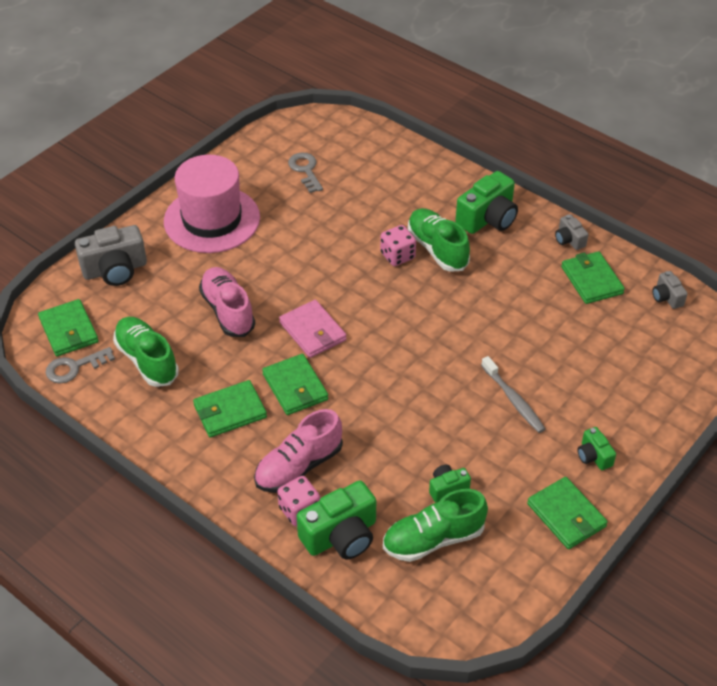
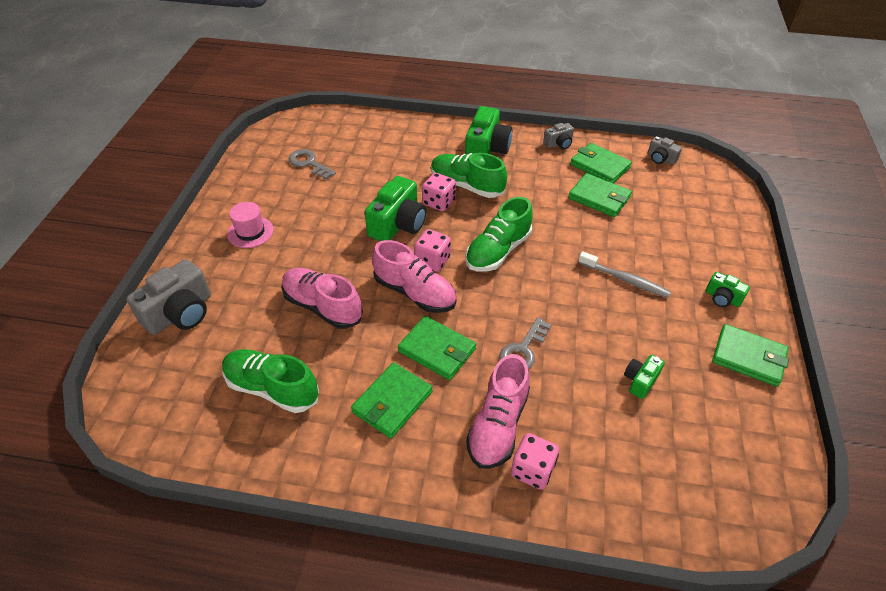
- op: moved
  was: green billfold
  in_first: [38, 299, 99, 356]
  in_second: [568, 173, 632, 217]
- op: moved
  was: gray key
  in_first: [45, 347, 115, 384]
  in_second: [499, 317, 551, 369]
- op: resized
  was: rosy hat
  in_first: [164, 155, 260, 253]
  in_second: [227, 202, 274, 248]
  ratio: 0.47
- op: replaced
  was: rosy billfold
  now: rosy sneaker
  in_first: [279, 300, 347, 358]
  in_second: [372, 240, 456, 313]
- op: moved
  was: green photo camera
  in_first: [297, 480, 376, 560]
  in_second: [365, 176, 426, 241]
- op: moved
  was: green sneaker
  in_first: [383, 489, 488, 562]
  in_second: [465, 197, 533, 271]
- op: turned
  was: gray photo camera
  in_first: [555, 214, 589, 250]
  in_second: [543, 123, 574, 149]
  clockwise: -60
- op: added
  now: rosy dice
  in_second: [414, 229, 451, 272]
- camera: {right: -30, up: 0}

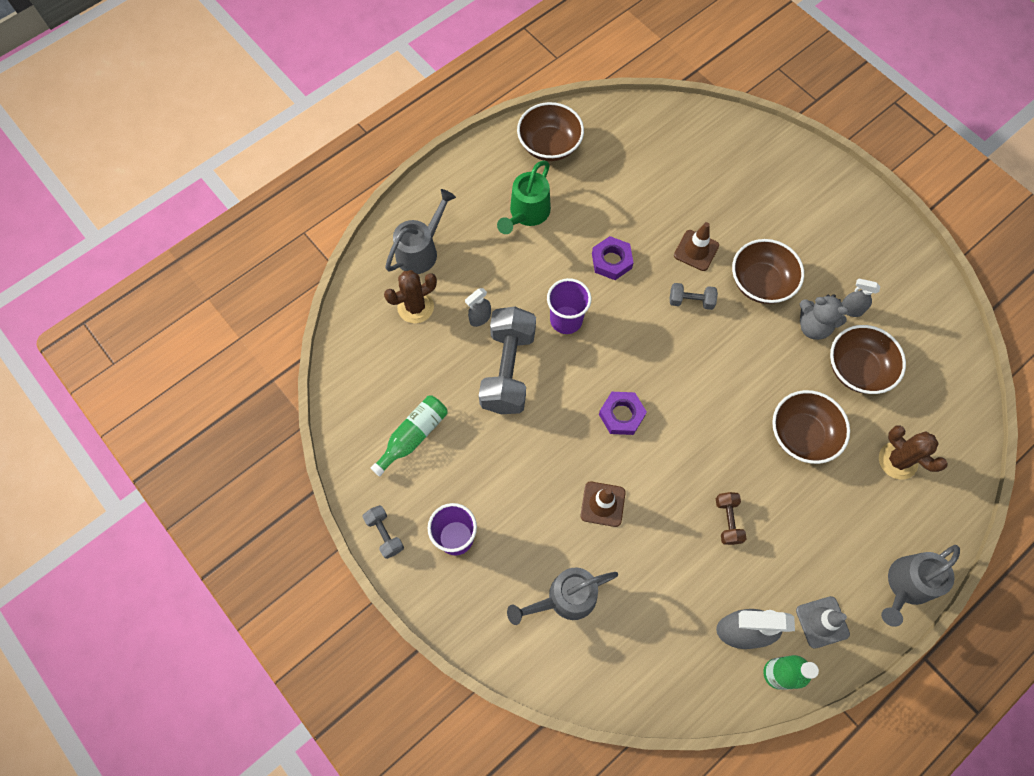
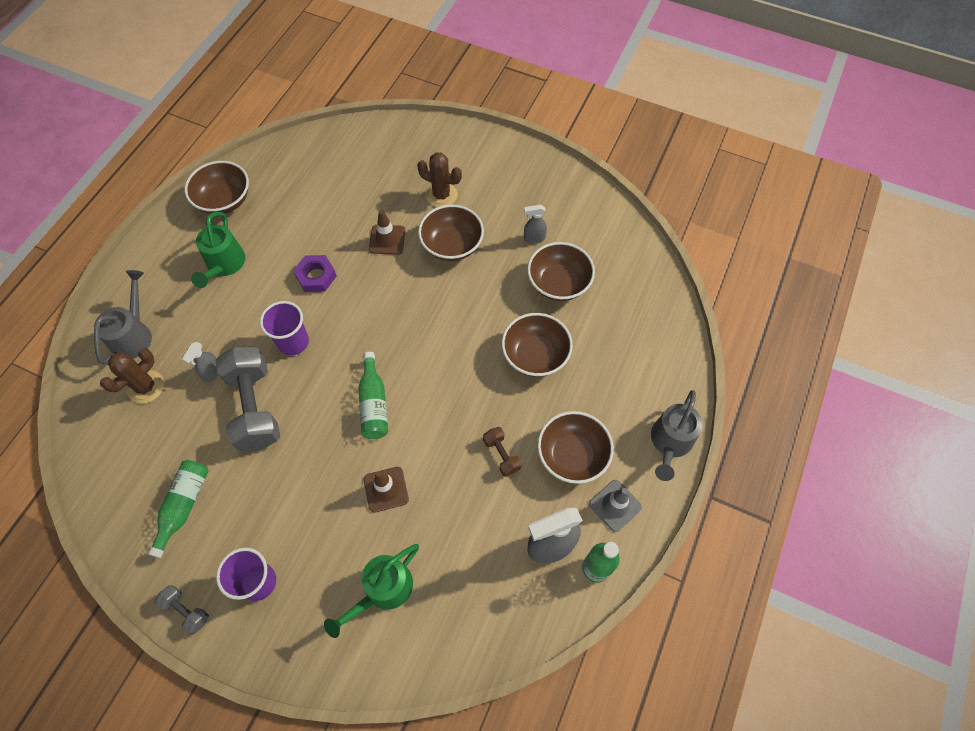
- op: recoloured
  was: gray sprinkling can
  now: green sprinkling can
  in_first: [507, 568, 618, 625]
  in_second: [324, 544, 419, 638]
- op: replaced
  was: violet nut
  now: green flask
  in_first: [599, 392, 647, 435]
  in_second: [358, 352, 388, 439]
- op: removed
  was: gray hand weight
  in_first: [670, 283, 718, 310]
- op: removed
  was: gray teddy bear
  in_first: [800, 294, 849, 340]
- op: moved
  was: russet prickly plant
  in_first: [879, 425, 948, 480]
  in_second: [417, 152, 462, 207]
- op: added
  now: russet deep dish
  in_second: [538, 411, 614, 484]
- camera: {right: -25, up: -5}

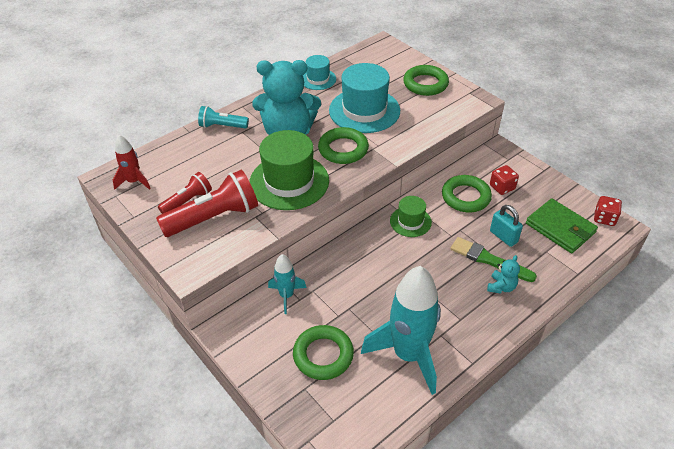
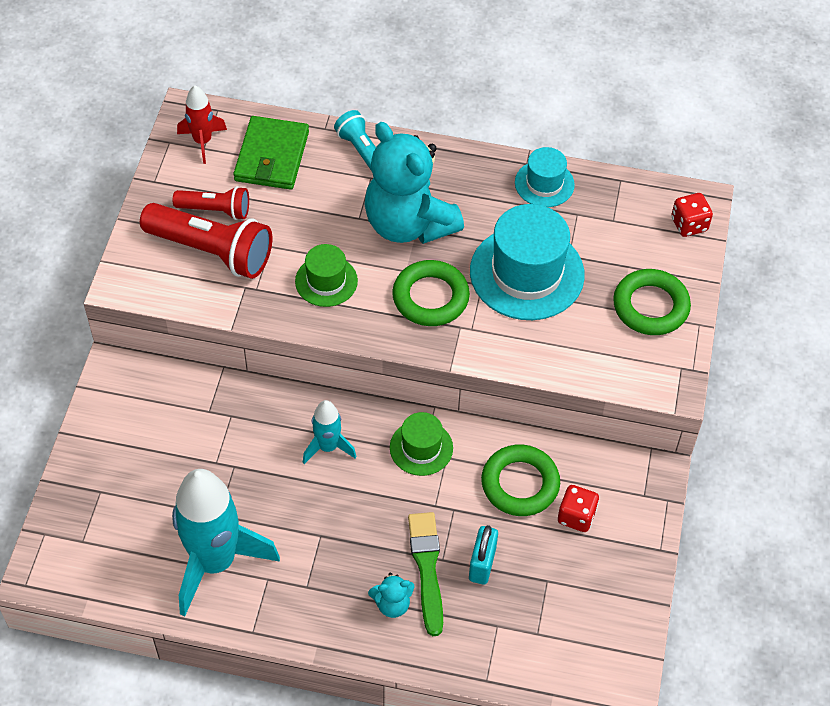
- op: resized
  was: green hat
  in_first: [249, 130, 329, 210]
  in_second: [295, 244, 358, 307]
  ratio: 0.54
- op: moved
  was: aqua spaceship
  in_first: [268, 254, 307, 314]
  in_second: [303, 400, 357, 464]
- op: removed
  was: green hoop
  in_first: [293, 325, 354, 380]
- op: moved
  was: green billfold
  in_first: [526, 198, 598, 253]
  in_second: [233, 116, 309, 190]
- op: moved
  was: scarlet dice
  in_first: [594, 196, 622, 226]
  in_second: [671, 193, 713, 237]
- camera: {right: 50, up: 10}

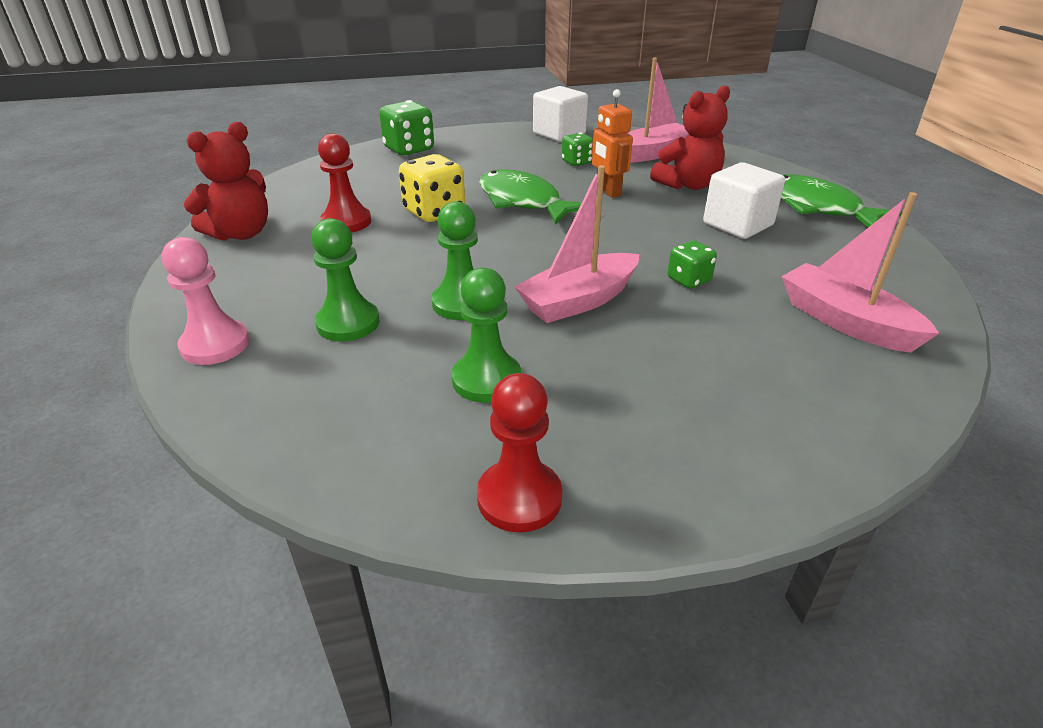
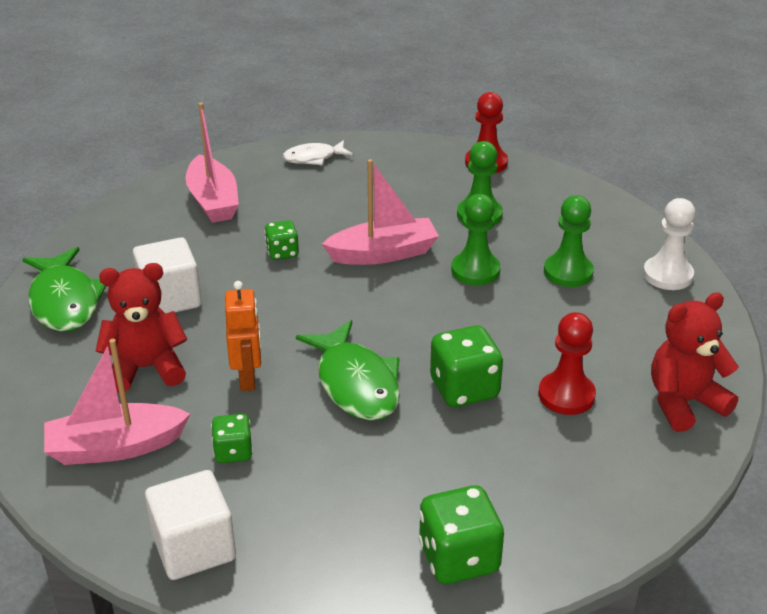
- op: recoloured
  was: rosy chess pawn
  now: white chess pawn
  in_first: [162, 237, 249, 365]
  in_second: [643, 198, 696, 290]
- op: recoloured
  was: bright yellow dice
  now: green dice
  in_first: [399, 154, 465, 222]
  in_second: [430, 325, 503, 407]
- op: added
  now: white toy fish
  in_second: [283, 140, 353, 165]
- camera: {right: -160, up: 0}

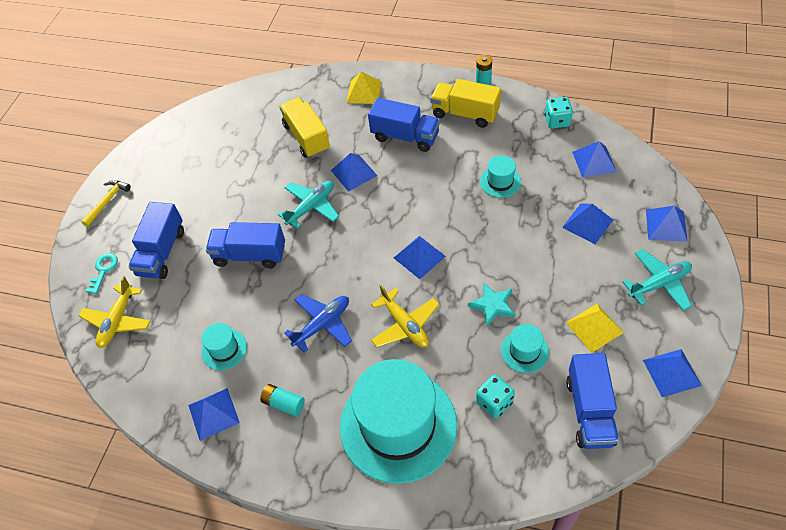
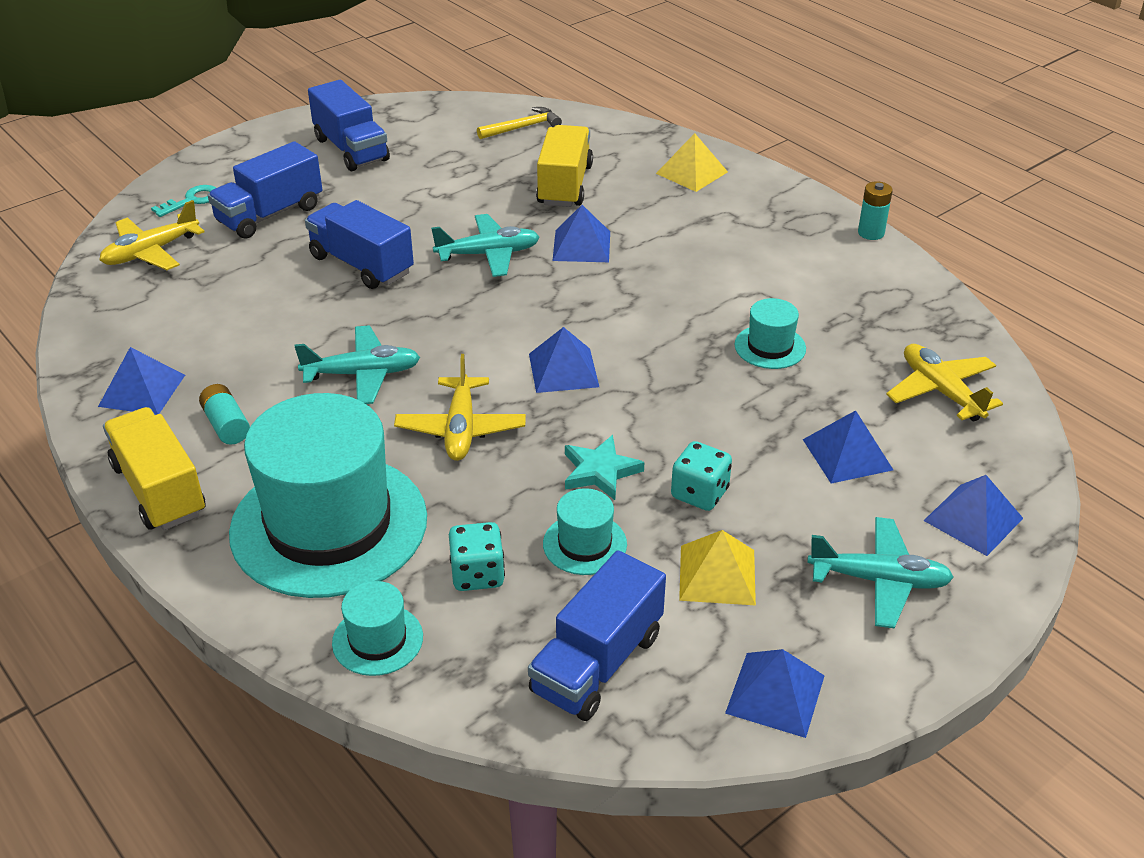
- op: moved
  was: bright yellow claw hammer
  in_first: [81, 180, 131, 227]
  in_second: [477, 107, 562, 139]
- op: moved
  was: aqua hat
  in_first: [201, 323, 247, 370]
  in_second: [332, 581, 423, 676]
- op: recoloured
  was: royal blue toy plane
  now: aqua toy plane
  in_first: [284, 294, 352, 353]
  in_second: [295, 325, 420, 404]
- op: moved
  was: royal blue toy truck
  in_first: [368, 98, 440, 152]
  in_second: [308, 80, 390, 171]
- op: moved
  was: bright yellow toy truck
  in_first: [431, 79, 501, 128]
  in_second: [103, 407, 206, 530]
- op: moved
  was: aqua dice
  in_first: [545, 97, 573, 129]
  in_second: [671, 441, 732, 511]
- op: replaced
  was: royal blue pyramid
  now: bright yellow toy plane
  in_first: [572, 141, 617, 178]
  in_second: [886, 344, 1003, 421]
- camera: {right: 30, up: -15}

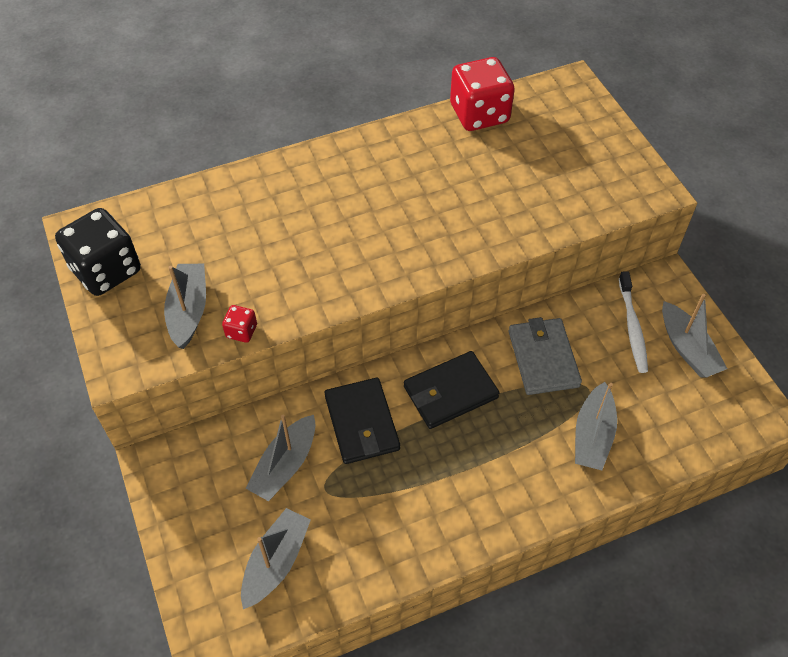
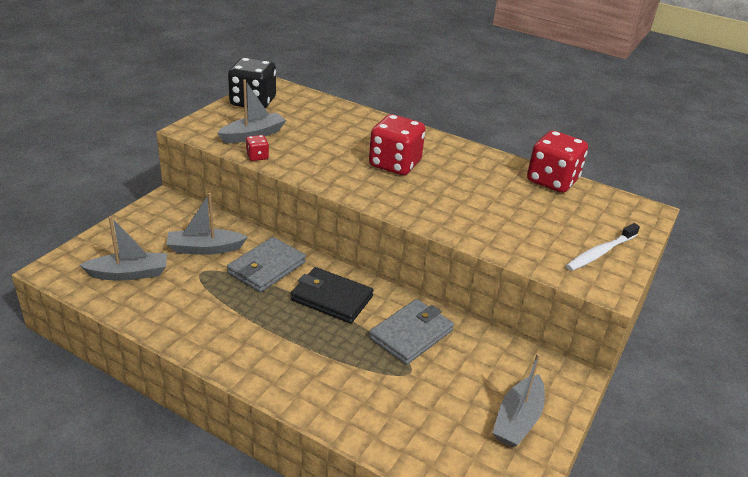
- op: recoloured
  was: jet-black billfold
  now: gray billfold
  in_first: [325, 378, 400, 464]
  in_second: [227, 237, 306, 292]
- op: removed
  was: gray sailboat
  in_first: [575, 382, 617, 470]
- op: moved
  was: white dental brush
  in_first: [619, 271, 648, 373]
  in_second: [566, 223, 640, 271]
- op: added
  now: scarlet dice
  in_second: [369, 114, 425, 175]
- camera: {right: 50, up: -20}

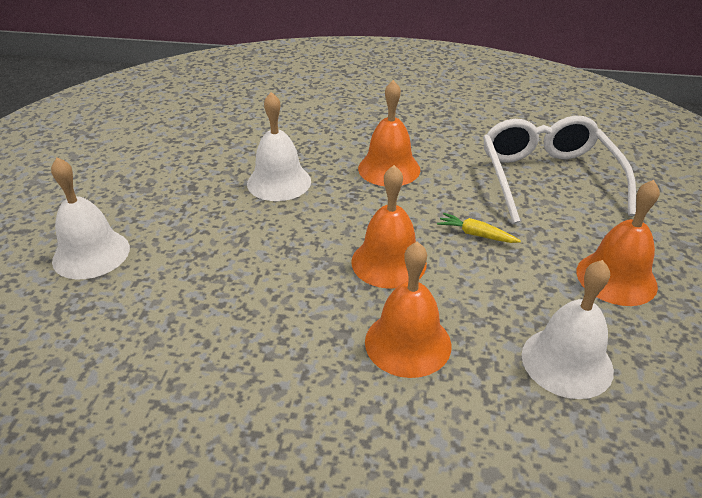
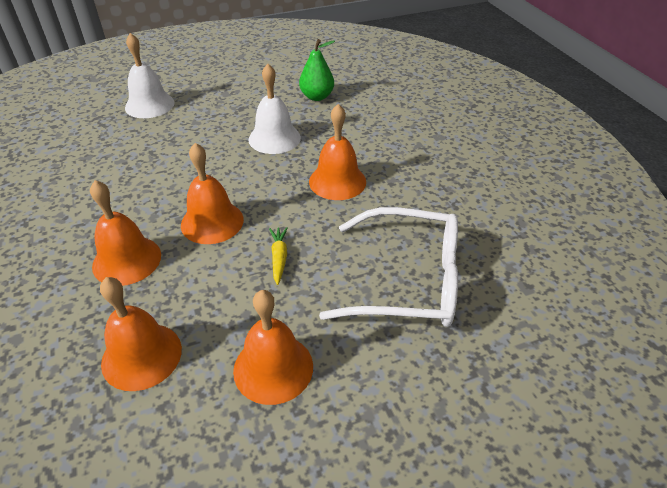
- op: turned
  was: white eyeglasses
  in_first: [483, 116, 636, 224]
  in_second: [319, 207, 458, 327]
  clockwise: 45
- op: recoloured
  was: white hand bell
  now: bright orange hand bell
  in_first: [522, 260, 614, 399]
  in_second: [100, 277, 182, 391]
- op: added
  now: green pear fruit
  in_second: [299, 39, 335, 101]
- camera: {right: 60, up: 5}

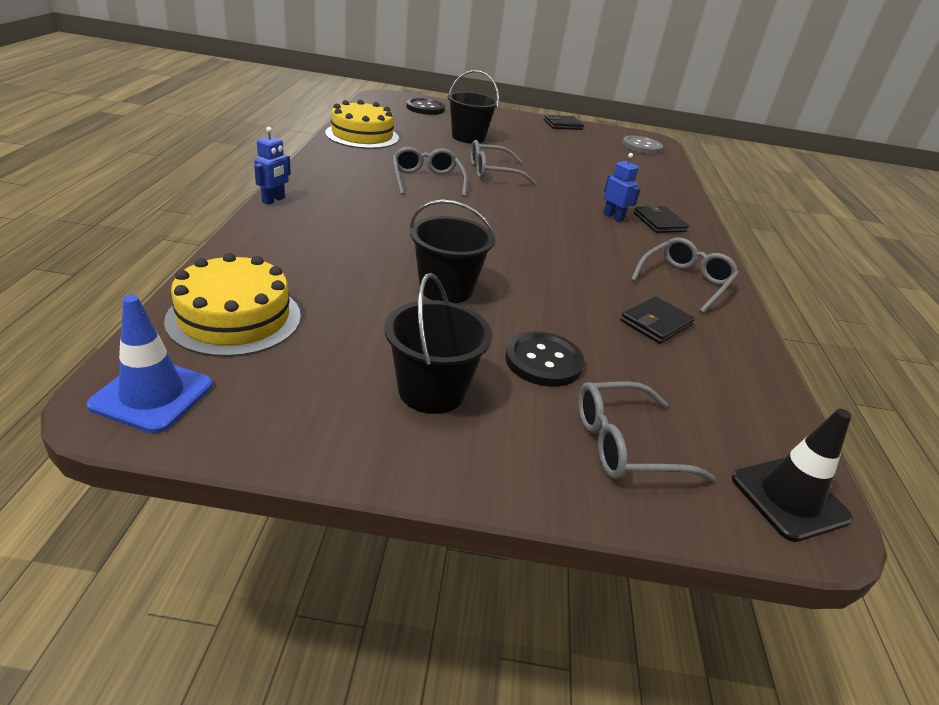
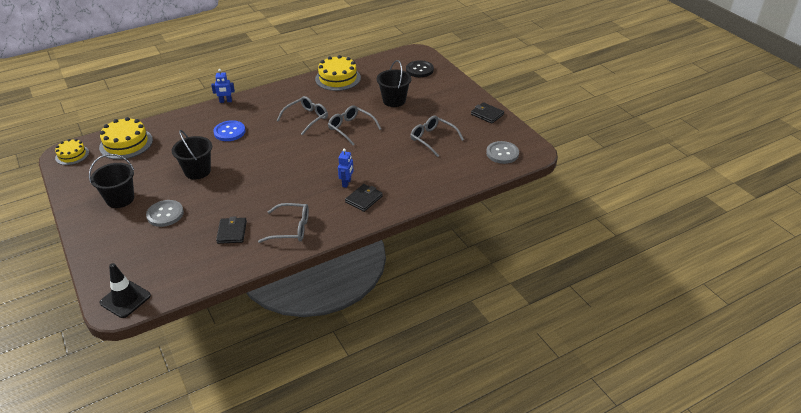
- op: replaced
  was: royal blue safety cone
  now: bright yellow gateau
  in_first: [87, 295, 213, 433]
  in_second: [55, 139, 89, 165]
- op: recoloured
  was: jet-black sewing button
  now: gray sewing button
  in_first: [505, 331, 585, 387]
  in_second: [146, 200, 184, 227]
- op: moved
  was: gray eyeglasses
  in_first: [578, 381, 716, 482]
  in_second: [410, 116, 464, 157]
- op: turned
  was: jet-black billfold
  in_first: [620, 296, 695, 344]
  in_second: [216, 216, 247, 244]
  clockwise: 75
- op: added
  now: royal blue sewing button
  in_second: [213, 120, 245, 141]
- camera: {right: 60, up: 5}

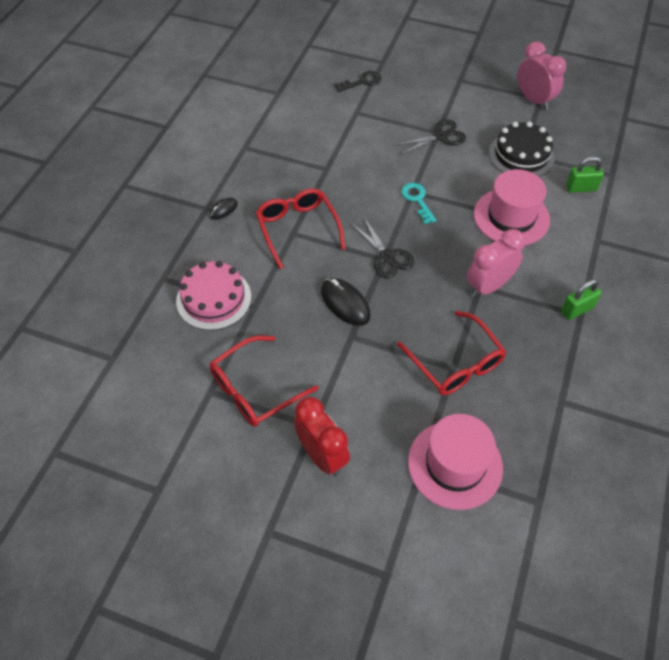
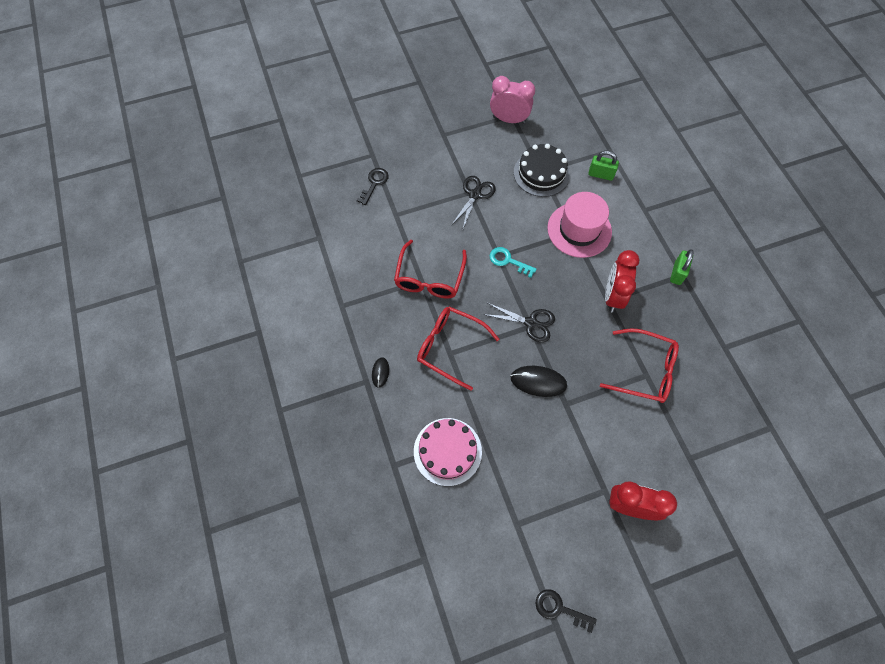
- op: moved
  was: scarlet eyeglasses
  in_first: [209, 335, 319, 427]
  in_second: [394, 240, 467, 298]
- op: removed
  was: rosy hat
  in_first: [408, 414, 503, 510]
- op: recoloured
  was: rosy alarm clock
  now: scarlet alarm clock
  in_first: [467, 229, 525, 298]
  in_second: [605, 250, 640, 313]
- op: turned
  was: green padlock
  in_first: [566, 156, 604, 193]
  in_second: [588, 151, 619, 181]
  clockwise: 60
- op: added
  now: jet-black key
  in_second: [536, 589, 597, 633]
- camera: {right: -40, up: 10}

